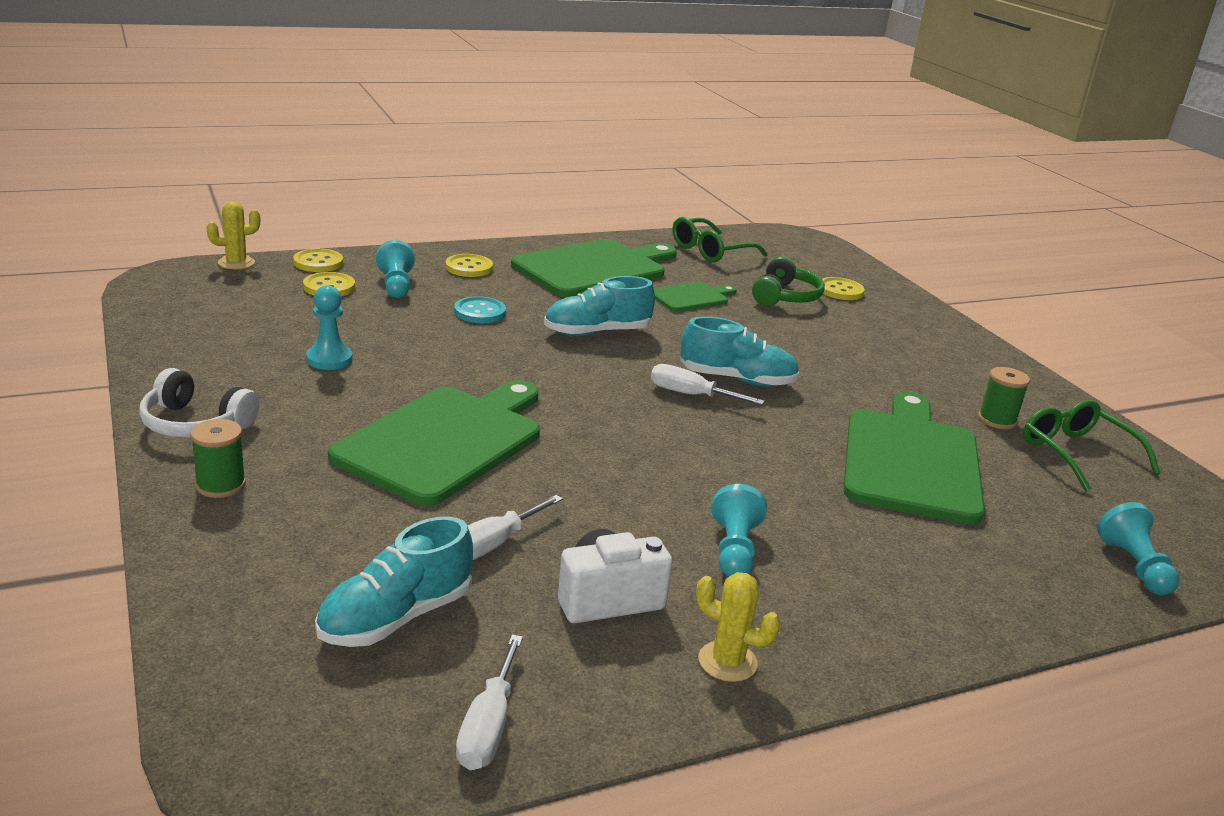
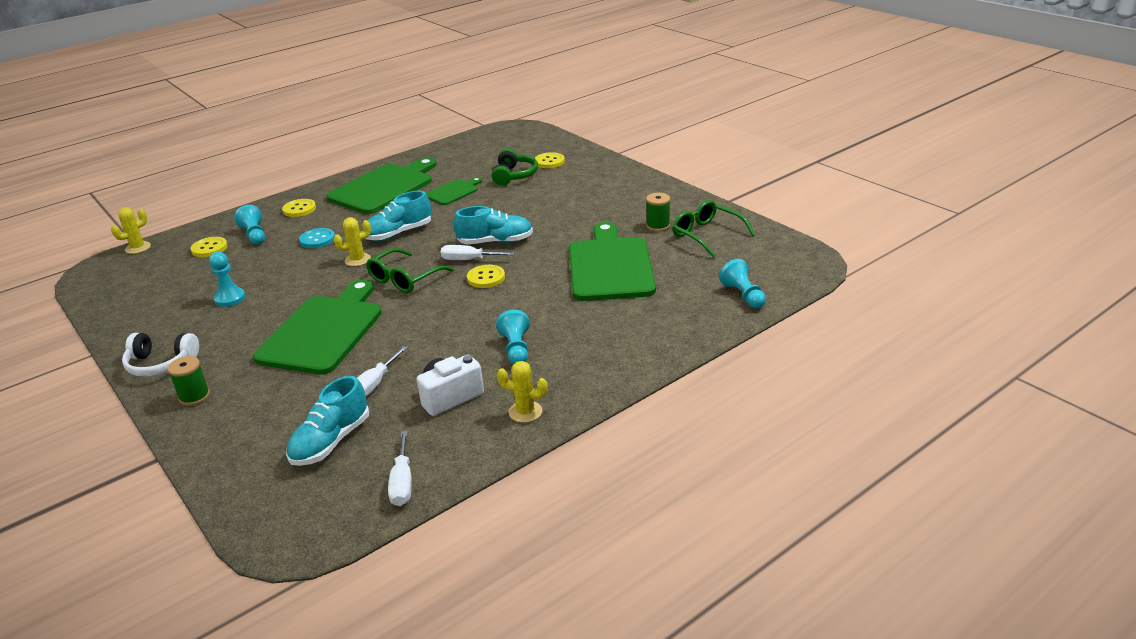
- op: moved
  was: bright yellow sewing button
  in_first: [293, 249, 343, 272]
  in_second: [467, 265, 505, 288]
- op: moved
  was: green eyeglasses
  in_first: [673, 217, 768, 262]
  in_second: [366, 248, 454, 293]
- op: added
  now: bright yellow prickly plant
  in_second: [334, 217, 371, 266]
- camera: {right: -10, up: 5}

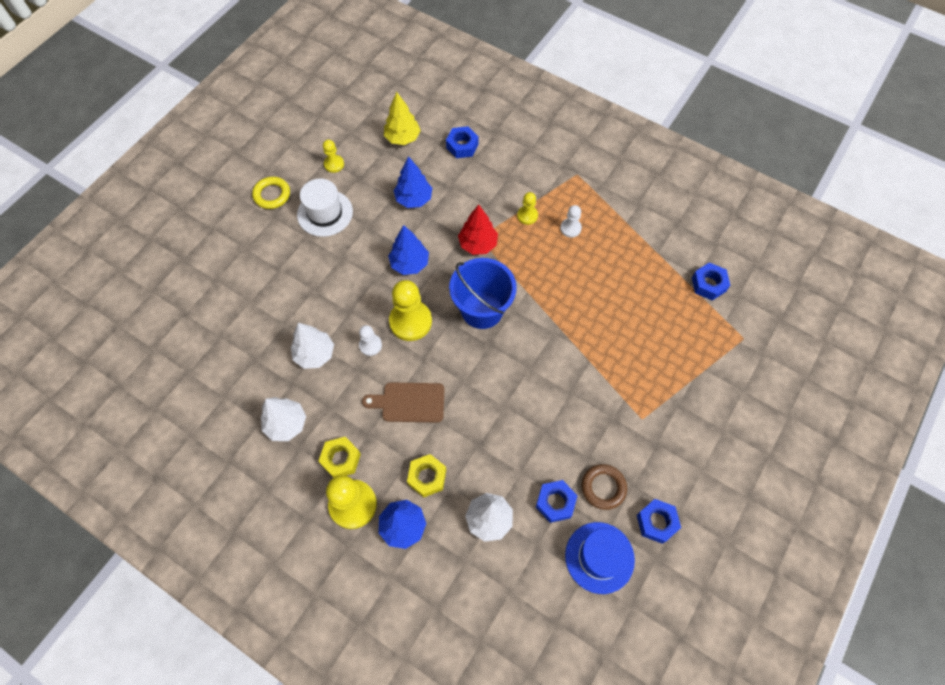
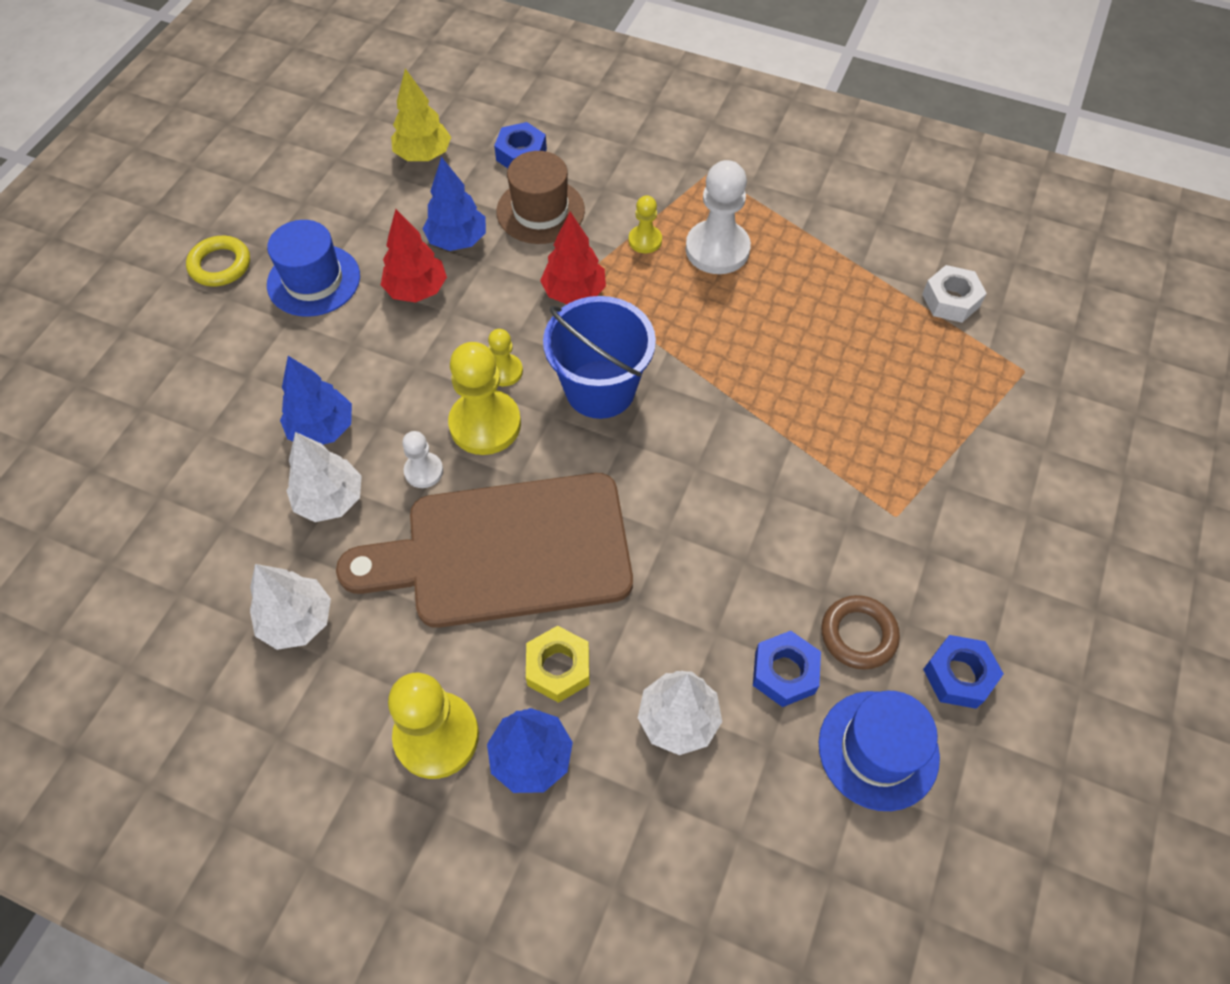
- op: recoloured
  was: white hat
  now: royal blue hat
  in_first: [297, 179, 353, 237]
  in_second: [267, 220, 360, 317]
- op: removed
  was: bright yellow nut
  in_first: [319, 437, 361, 478]
- op: moved
  was: bright yellow chess pawn
  in_first: [323, 140, 344, 173]
  in_second: [488, 329, 523, 386]
- op: resized
  was: russet bread board
  in_first: [362, 382, 444, 423]
  in_second: [336, 473, 633, 628]
  ratio: 2.05
- op: moved
  was: royal blue tree
  in_first: [388, 225, 429, 275]
  in_second: [280, 356, 352, 445]
- op: resized
  was: white chess pawn
  in_first: [560, 205, 582, 238]
  in_second: [686, 160, 751, 274]
  ratio: 1.9
- op: recoloured
  was: royal blue nut
  now: white nut
  in_first: [692, 263, 730, 300]
  in_second: [922, 265, 987, 323]
- op: added
  now: scarlet tree
  in_second: [381, 209, 447, 303]
- op: added
  now: russet hat
  in_second: [497, 151, 585, 244]
- camera: {right: -10, up: -5}

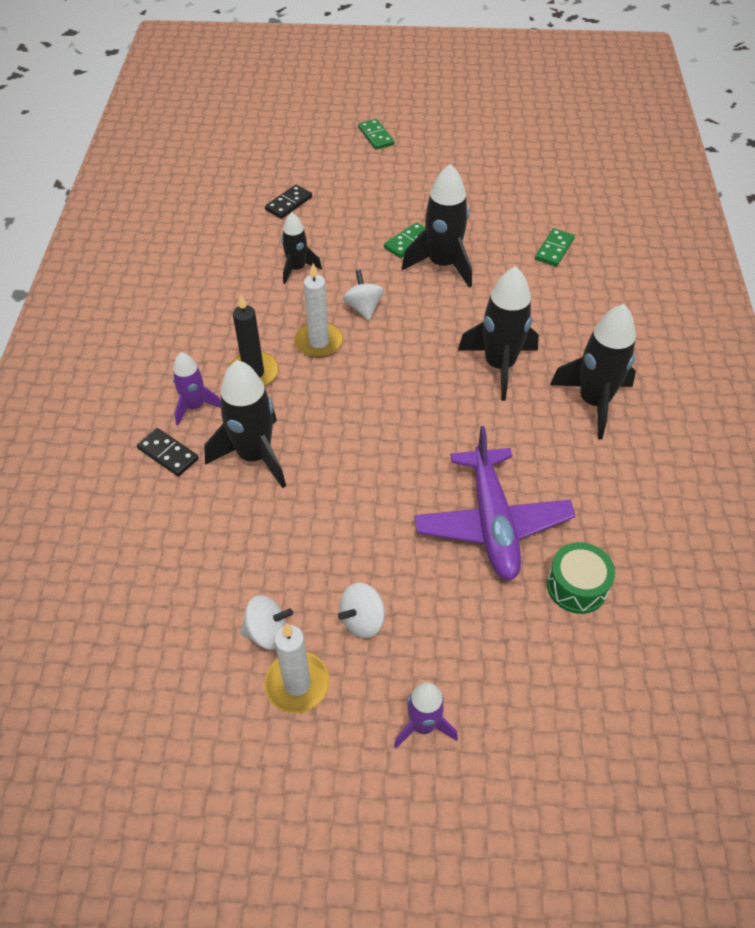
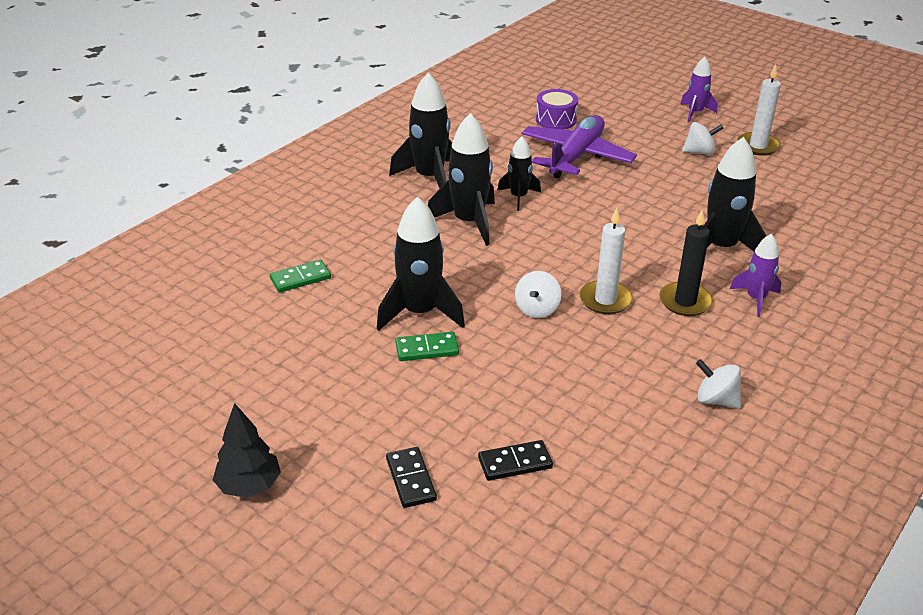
- op: moved
  was: jet-black domino piece
  in_first: [137, 428, 199, 477]
  in_second: [386, 447, 437, 508]
- op: moved
  was: white whirligig
  in_first: [240, 595, 293, 650]
  in_second: [696, 359, 741, 409]
- op: moved
  was: jet-black spaceship
  in_first: [281, 213, 322, 284]
  in_second: [498, 136, 541, 211]
- op: removed
  was: green domino piece
  in_first: [358, 119, 394, 150]
- op: recoloured
  was: green toy drum
  now: violet toy drum
  in_first: [547, 542, 615, 614]
  in_second: [536, 89, 578, 130]
- op: added
  now: jet-black tree
  in_second: [213, 403, 281, 498]
- camera: {right: -145, up: -15}

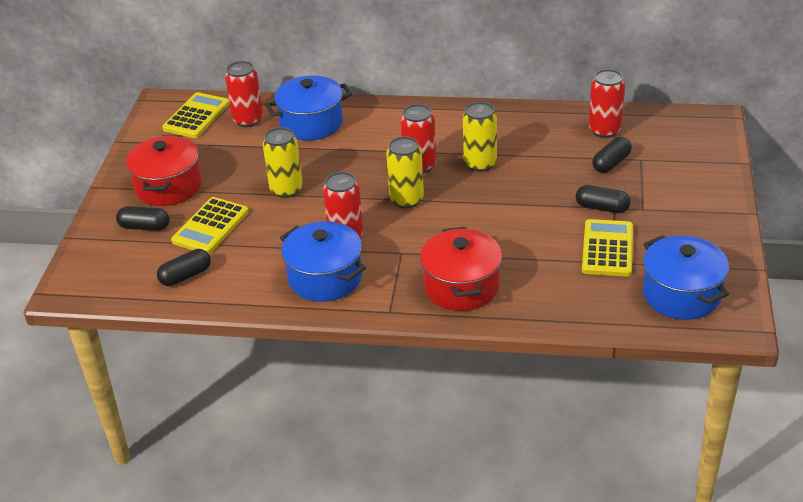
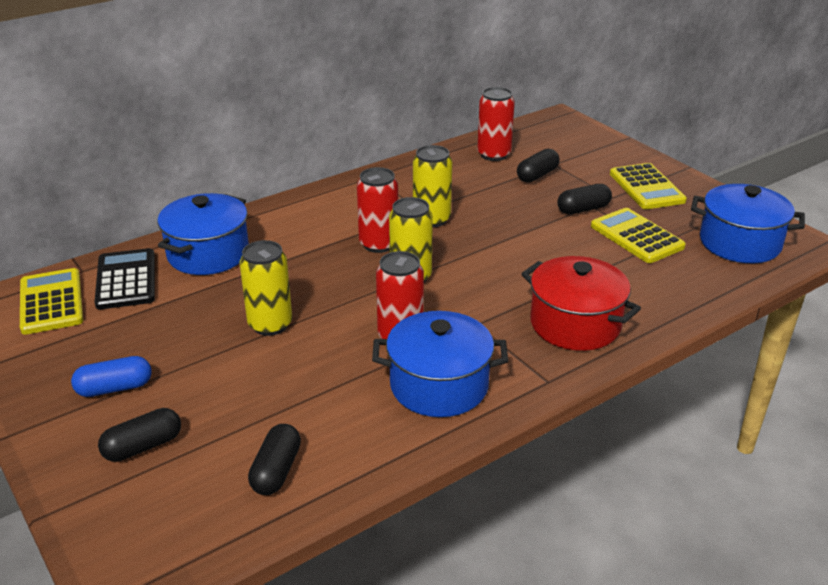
- op: replaced
  was: scarlet stockpot
  now: royal blue pill
  in_first: [126, 135, 202, 206]
  in_second: [71, 356, 152, 397]
- op: moved
  was: bright yellow calculator
  in_first: [171, 197, 249, 254]
  in_second: [610, 163, 687, 209]
- op: replaced
  was: scarlet soda can
  now: jet-black calculator
  in_first: [225, 61, 263, 127]
  in_second: [94, 248, 155, 309]
- op: turned
  was: jet-black pill
  in_first: [592, 137, 632, 173]
  in_second: [517, 149, 560, 183]
  clockwise: 45
- camera: {right: -45, up: -5}

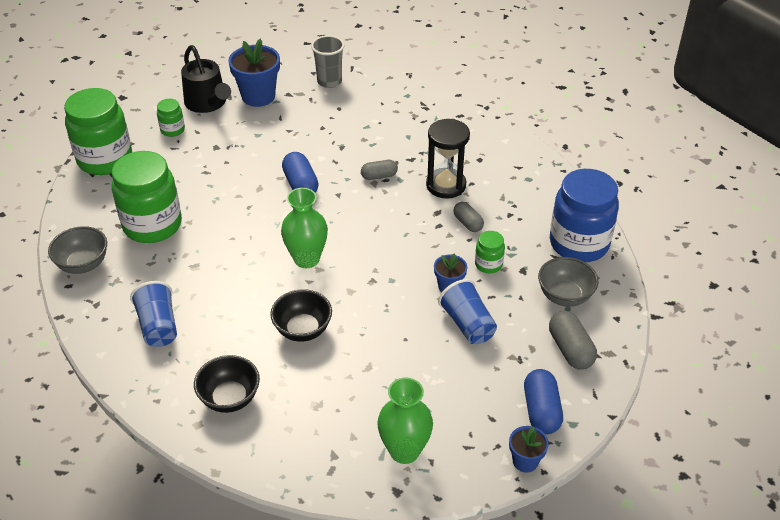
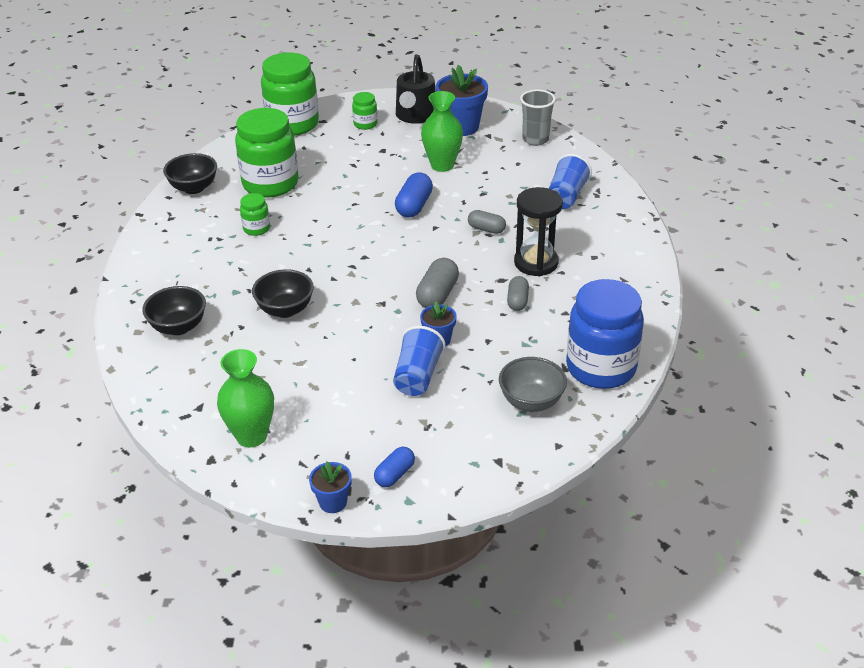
- op: recoloured
  was: gray deep dish
  now: jet-black deep dish
  in_first: [48, 226, 107, 274]
  in_second: [163, 153, 217, 194]
- op: moved
  was: royal blue tumbler
  in_first: [130, 281, 177, 347]
  in_second: [549, 154, 592, 209]
- op: moved
  was: green flower vase
  in_first: [281, 188, 328, 268]
  in_second: [421, 91, 463, 172]
- op: moved
  was: green preserve jar
  in_first: [475, 231, 505, 273]
  in_second: [240, 193, 270, 236]
- op: resized
  was: royal blue pill
  in_first: [524, 369, 563, 434]
  in_second: [374, 447, 415, 487]
  ratio: 0.65
- op: moved
  was: gray pill
  in_first: [549, 311, 597, 369]
  in_second: [416, 258, 459, 308]
- camera: {right: 40, up: -5}

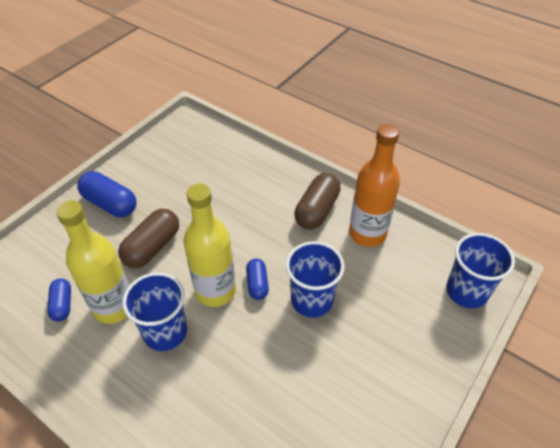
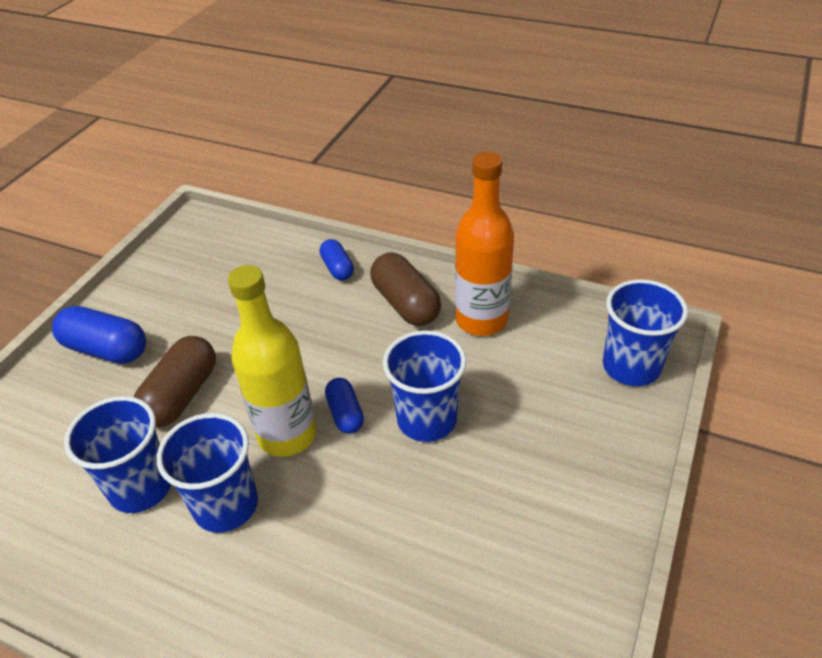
- op: moved
  was: royal blue pill
  in_first: [47, 278, 71, 322]
  in_second: [320, 239, 354, 281]
- op: replaced
  was: bright yellow flask
  now: royal blue tumbler
  in_first: [56, 201, 129, 324]
  in_second: [64, 396, 171, 513]
- op: turned
  was: russet pill
  in_first: [294, 173, 341, 229]
  in_second: [370, 252, 441, 326]
  clockwise: -45
- camera: {right: -10, up: -5}

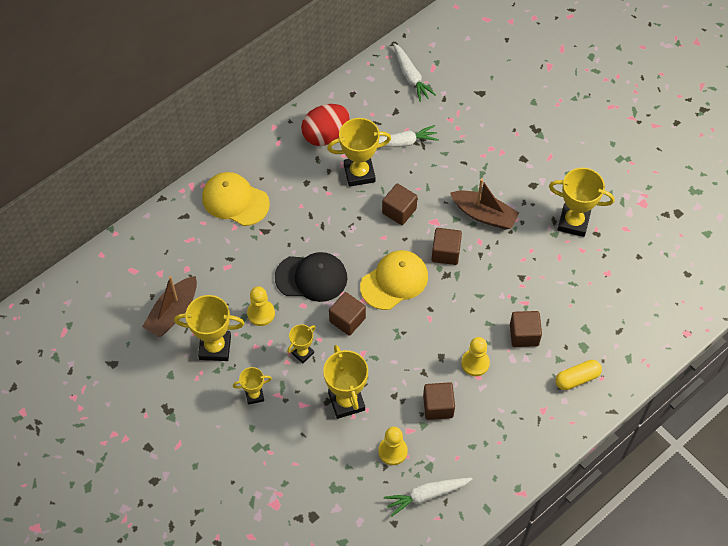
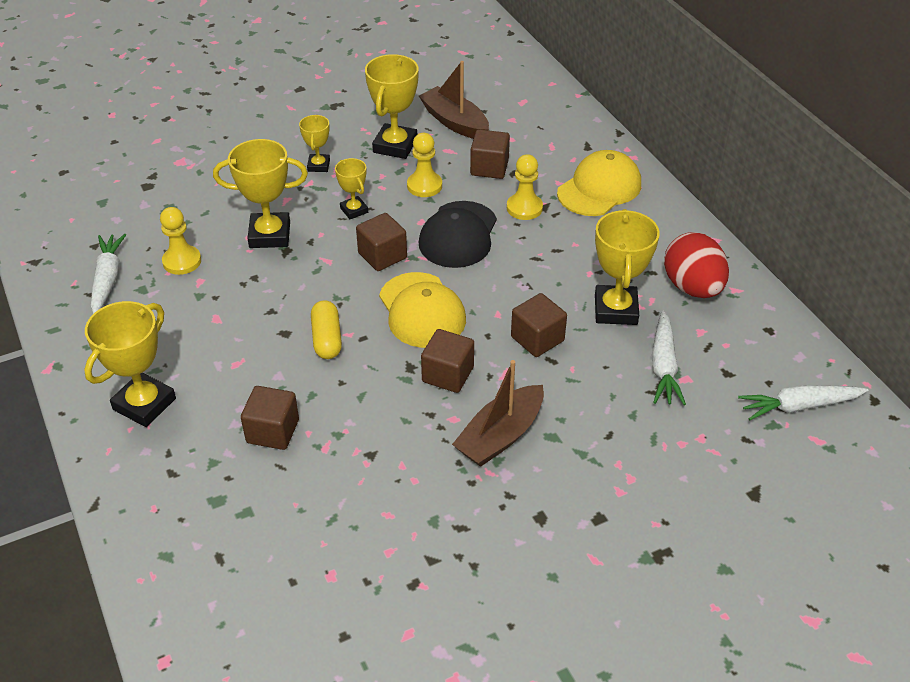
- op: moved
  was: russet cube
  in_first: [423, 382, 455, 420]
  in_second: [470, 129, 510, 179]
- op: moved
  was: bright yellow chess pawn
  in_first: [461, 337, 490, 376]
  in_second: [507, 154, 543, 220]
- op: moved
  was: bright yellow award cup
  in_first: [549, 168, 615, 237]
  in_second: [84, 301, 176, 427]
- op: moved
  was: bright yellow pill
  in_first: [555, 360, 602, 390]
  in_second: [311, 301, 342, 359]
- camera: {right: 105, up: -15}

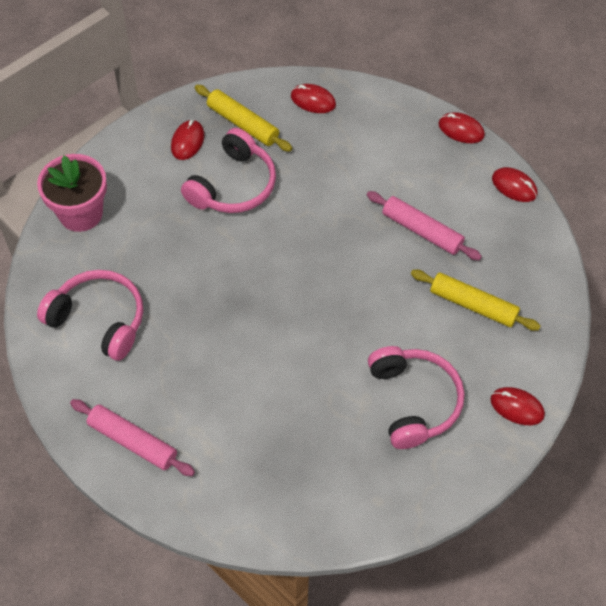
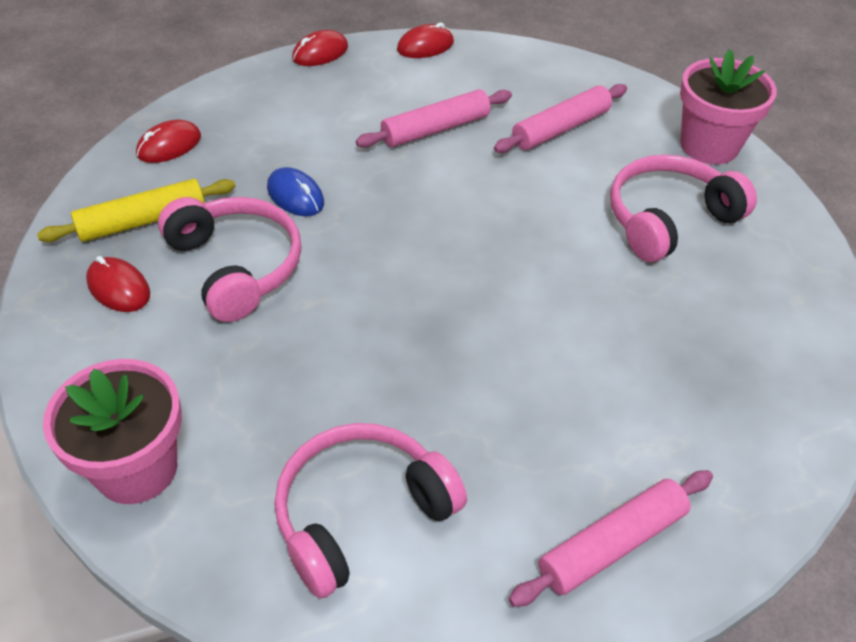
- op: turned
  was: rosy headset
  in_first: [368, 346, 465, 449]
  in_second: [610, 154, 757, 262]
  clockwise: -45
- op: recoloured
  was: bright yellow rolling pin
  now: rosy rolling pin
  in_first: [411, 269, 541, 331]
  in_second: [494, 84, 627, 153]
- op: replaced
  was: scarlet computer mouse
  now: rosy potted plant
  in_first: [490, 387, 545, 425]
  in_second: [680, 49, 777, 164]
- op: added
  now: royal blue computer mouse
  in_second: [267, 167, 324, 216]
- camera: {right: -65, up: -10}

